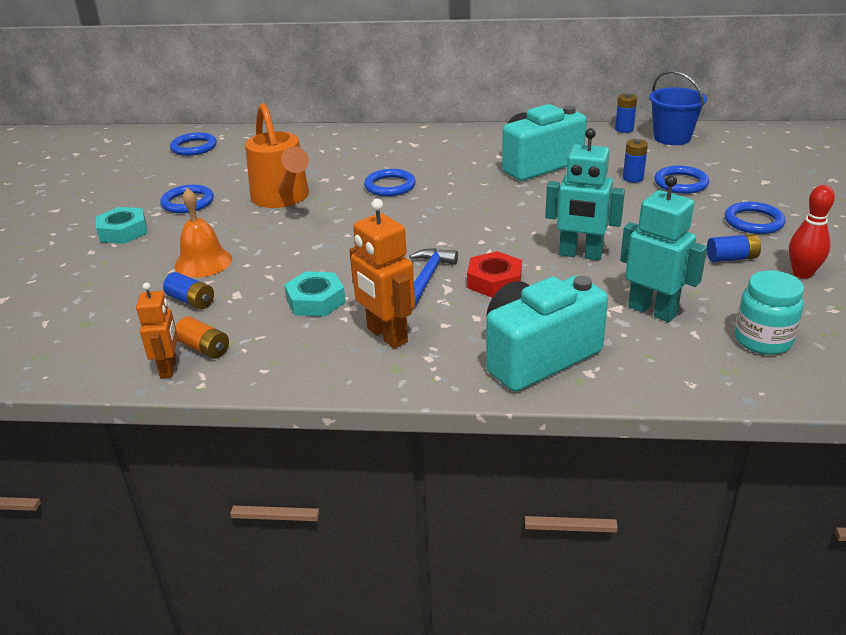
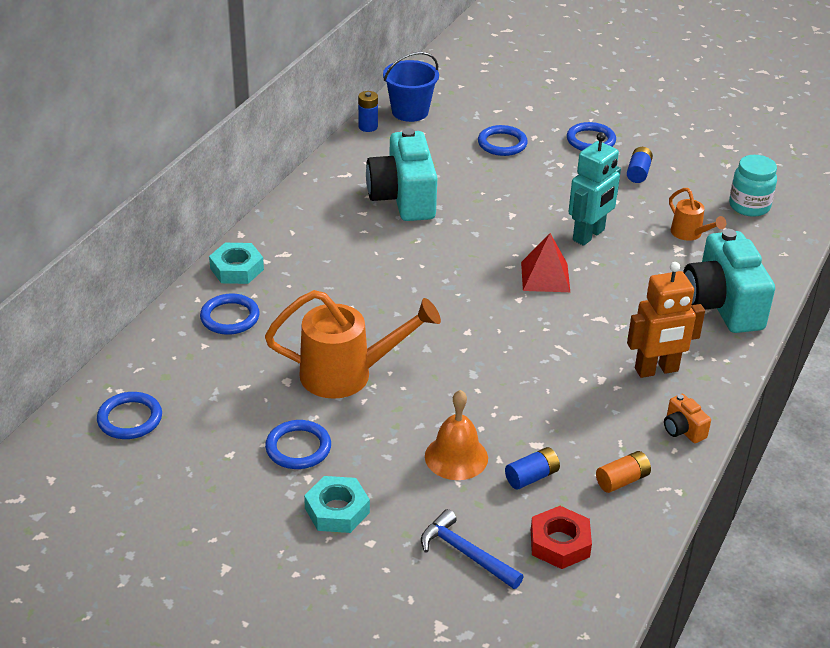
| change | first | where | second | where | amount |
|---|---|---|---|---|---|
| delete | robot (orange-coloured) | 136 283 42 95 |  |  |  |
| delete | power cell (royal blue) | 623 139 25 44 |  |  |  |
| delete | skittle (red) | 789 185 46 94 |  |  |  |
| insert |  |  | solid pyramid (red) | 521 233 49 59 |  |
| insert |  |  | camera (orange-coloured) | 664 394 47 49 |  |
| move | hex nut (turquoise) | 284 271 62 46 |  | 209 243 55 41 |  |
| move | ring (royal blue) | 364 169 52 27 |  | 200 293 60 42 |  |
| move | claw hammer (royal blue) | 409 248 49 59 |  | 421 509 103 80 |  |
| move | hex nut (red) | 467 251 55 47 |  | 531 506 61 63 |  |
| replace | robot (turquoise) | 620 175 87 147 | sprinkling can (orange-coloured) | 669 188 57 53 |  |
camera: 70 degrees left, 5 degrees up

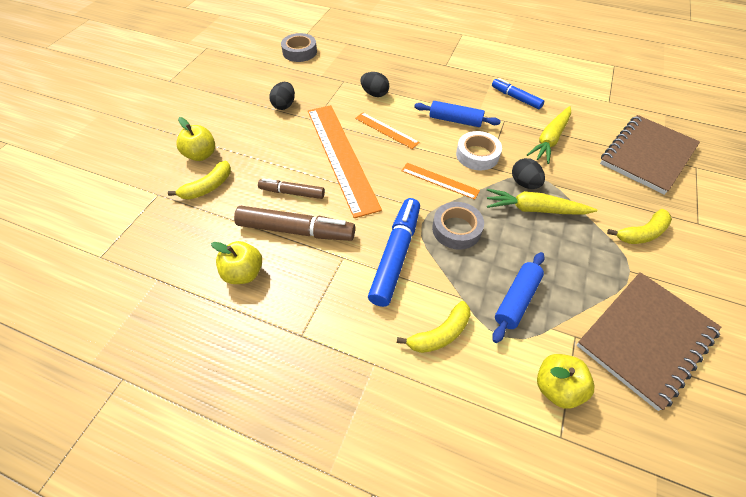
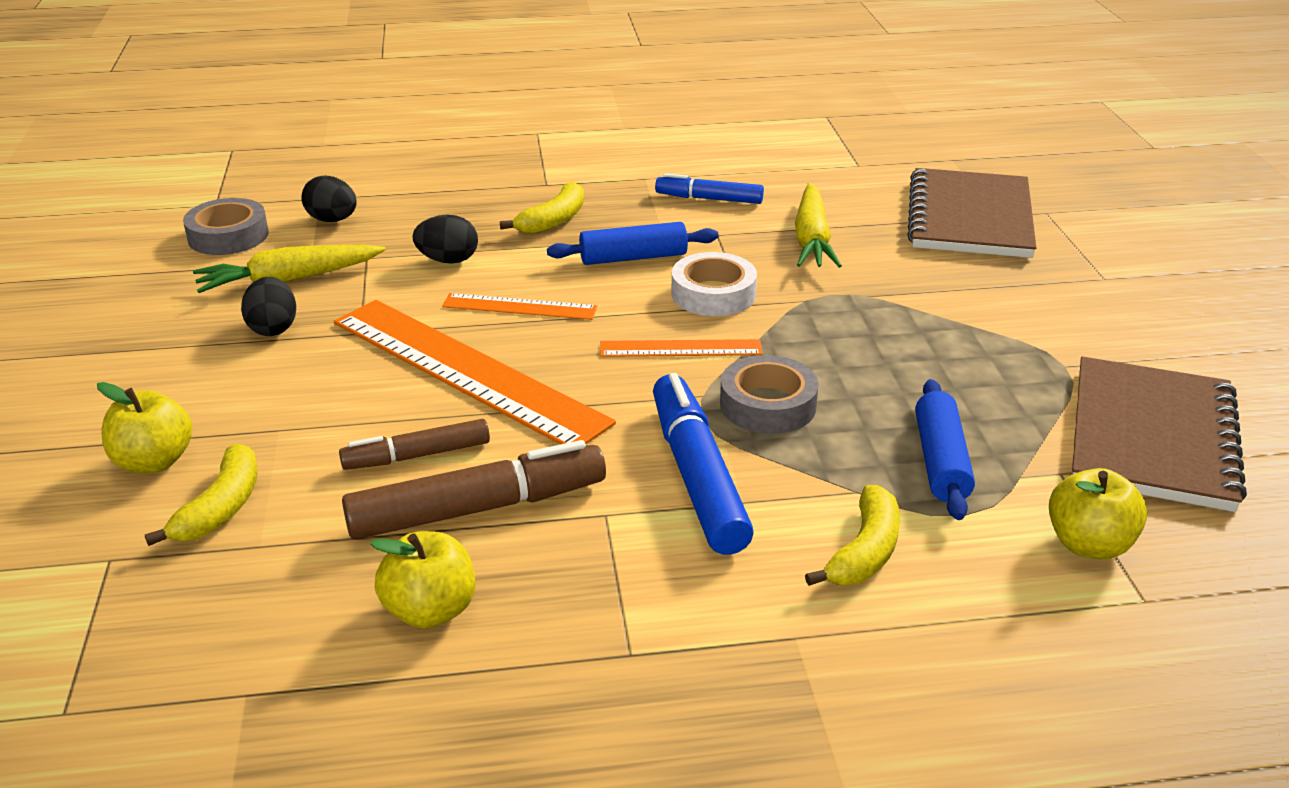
| change | first | where | second | where | amount |
|---|---|---|---|---|---|
| move | root vegetable (golden) | 487 189 110 26 |  | 193 245 193 48 |  |
| move | toy egg (black) | 512 158 33 31 |  | 302 175 55 47 |  |
| move | banana (golden) | 607 209 65 35 |  | 500 181 84 53 |  |
camera: 30 degrees left, 20 degrees down

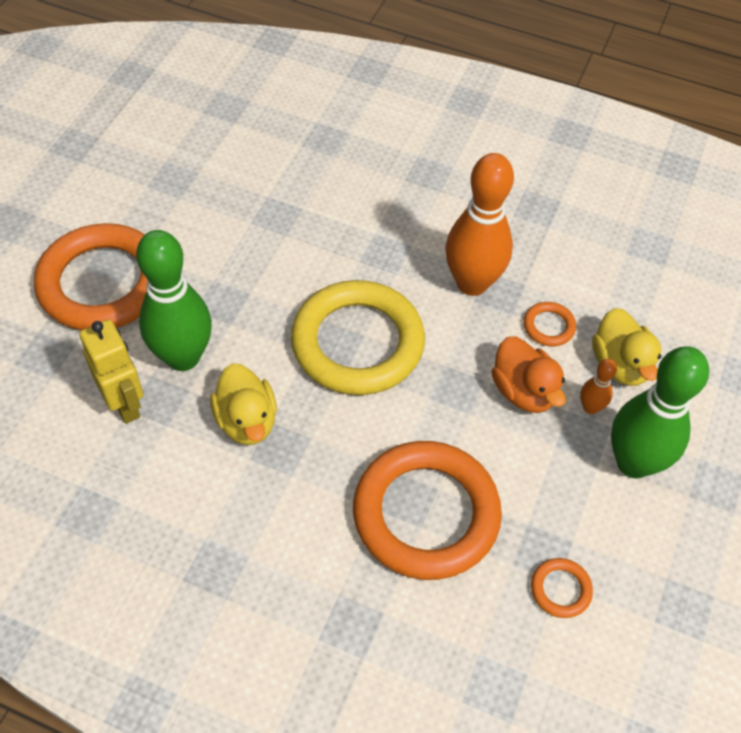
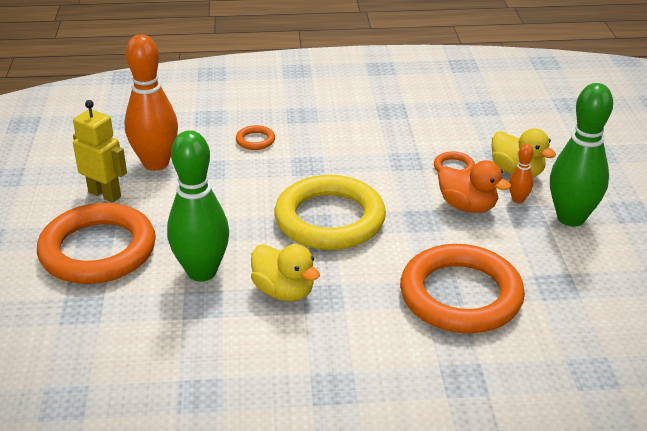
| change | first | where | second | where | amount |
|---|---|---|---|---|---|
| move | robot (golden) | 79 320 64 104 |  | 73 100 54 103 |  |
| move | skittle (orange-coloured) | 445 153 69 143 |  | 124 34 54 137 |  |
| move | ring (orange-coloured) | 531 558 62 60 |  | 236 125 39 25 |  |
camera: 25 degrees left, 20 degrees down

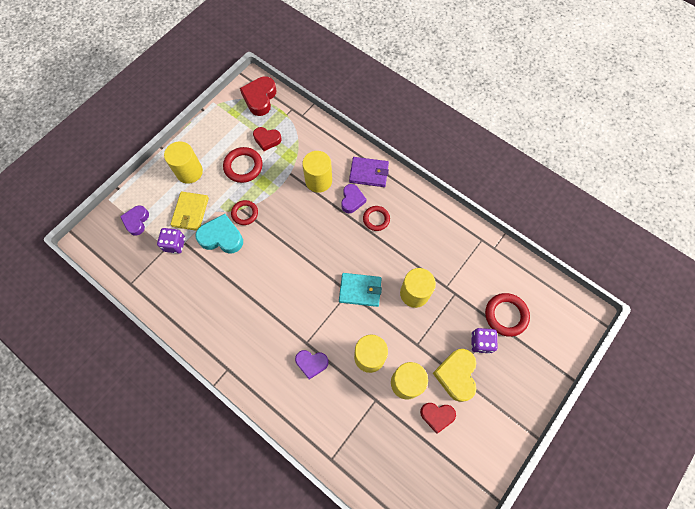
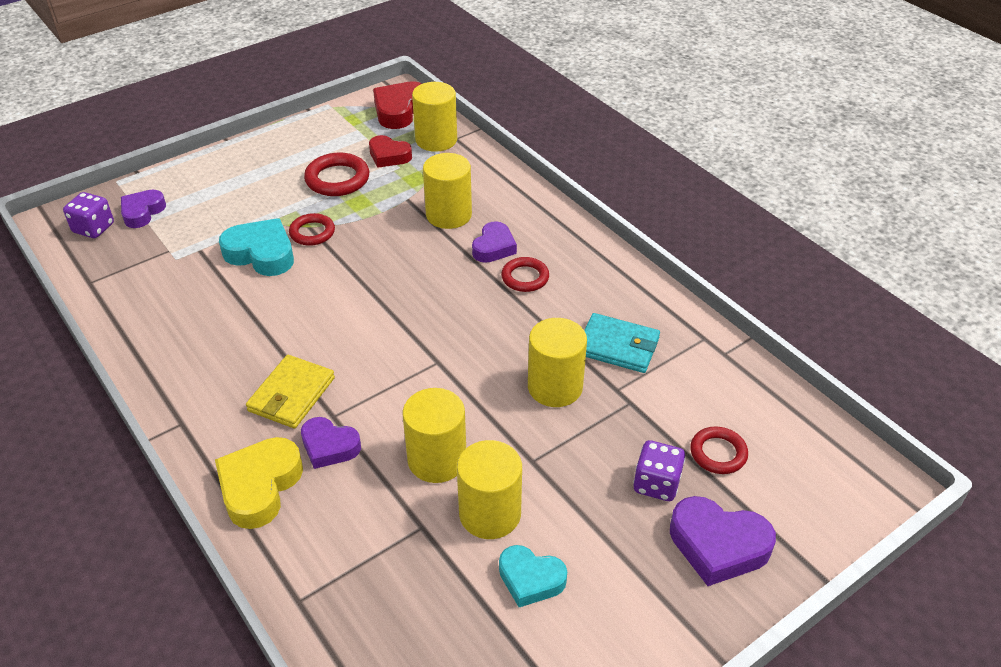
| change | first | where | second | where | amount |
|---|---|---|---|---|---|
| delete | wallet (purple) | 349 157 40 30 |  |  |  |
| insert |  |  | heart shape (purple) | 670 496 106 90 |  |
| move | die (purple) | 157 228 28 26 |  | 63 192 51 46 |  |
| move | cylinder shape (golden) | 164 142 39 42 |  | 412 82 45 70 |  |
| move | wallet (golden) | 170 192 39 39 |  | 246 355 89 73 |  |
| move | wallet (turquoise) | 339 273 43 34 |  | 584 313 76 60 |  |
| move | heart shape (golden) | 433 349 44 53 |  | 215 437 88 92 |  |
| recolor | heart shape (red) | 420 403 36 30 | heart shape (turquoise) | 499 545 68 62 |  |
| resize | ring (red) | 485 293 45 44 |  | 690 426 58 48 | x0.66 |
camera: 15 degrees right, 25 degrees down

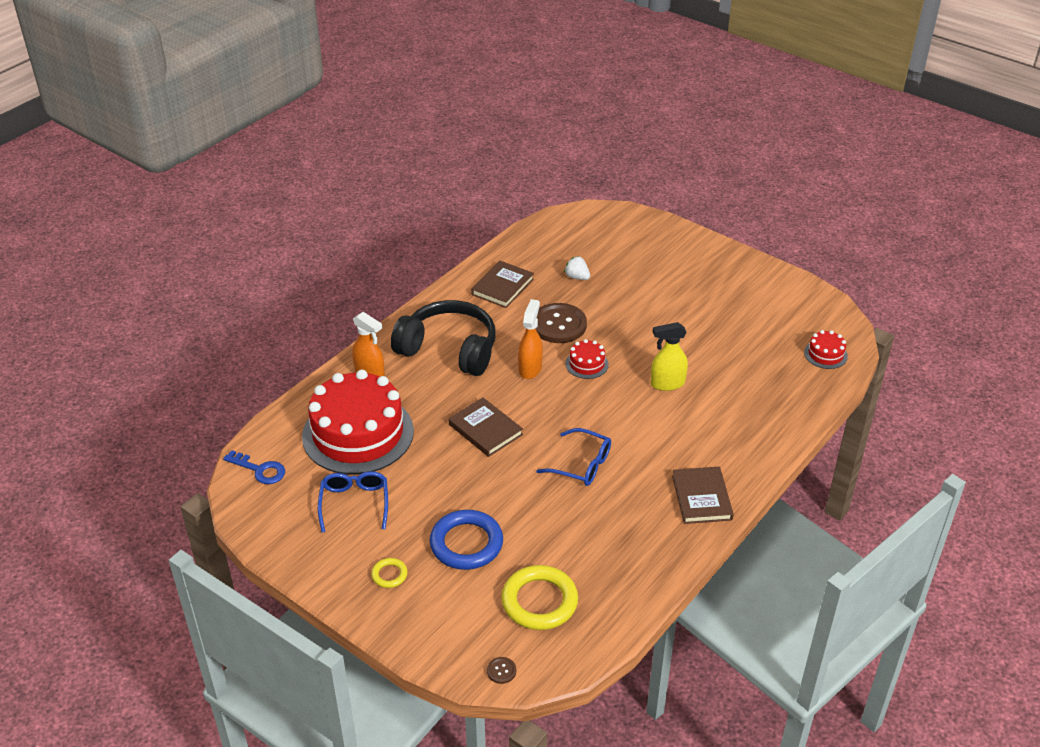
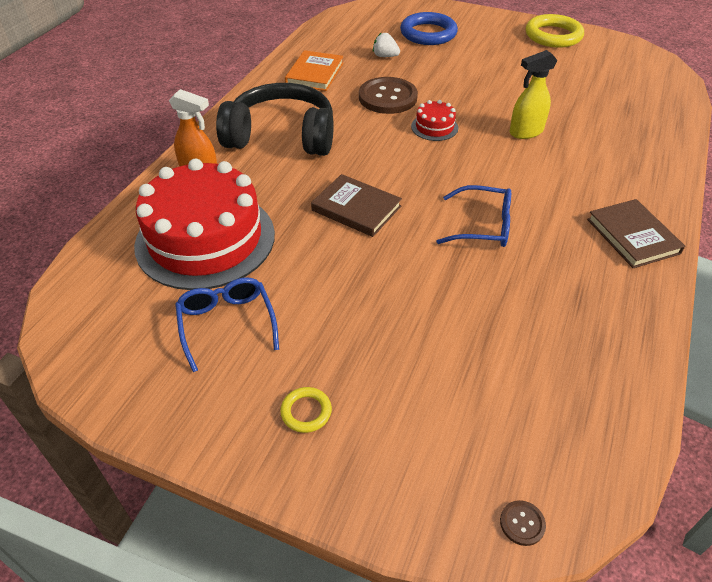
| change | first | where | second | where | amount |
|---|---|---|---|---|---|
| delete | key (royal blue) | 223 450 62 34 |  |  |  |
| delete | spray bottle (orange-coloured) | 518 299 25 80 |  |  |  |
| delete | cake (red) | 804 330 44 39 |  |  |  |
| move | ring (royal blue) | 430 510 73 60 |  | 400 12 58 33 |  |
| move | ring (golden) | 501 565 77 65 |  | 526 14 58 34 |  |
| recolor | hardcover (dark brown) | 471 261 63 47 | hardcover (orange-coloured) | 285 50 58 41 |  |
camera: 15 degrees left, 5 degrees up

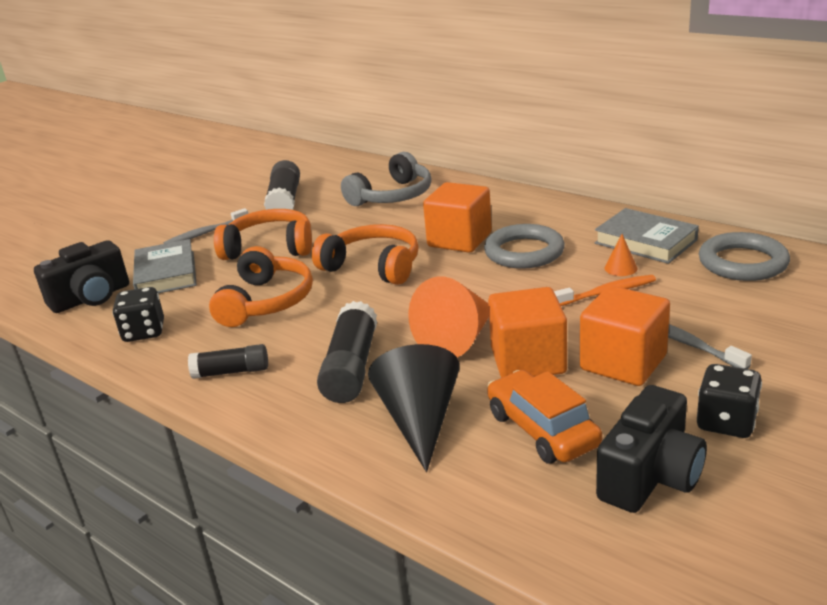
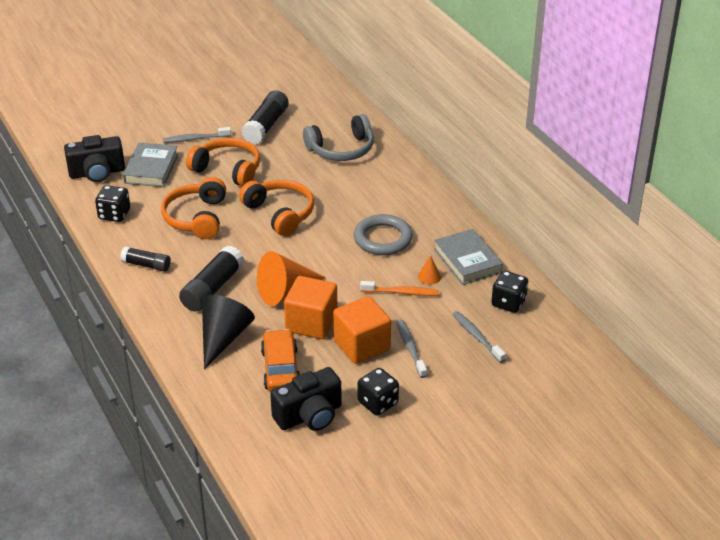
| change | first | where | second | where | amount |
|---|---|---|---|---|---|
| delete | cube (orange-coloured) | 423 182 69 71 |  |  |  |
| insert |  |  | tooth brush (ash-grey) | 452 311 54 52 |  |
| replace | ring (ash-grey) | 699 232 91 49 | die (black) | 491 271 37 42 |  |
| rotate | over-ear headphones (orange-coloured) | 209 246 104 81 |  | 161 177 65 62 | 150 degrees clockwise |
camera: 20 degrees right, 10 degrees up

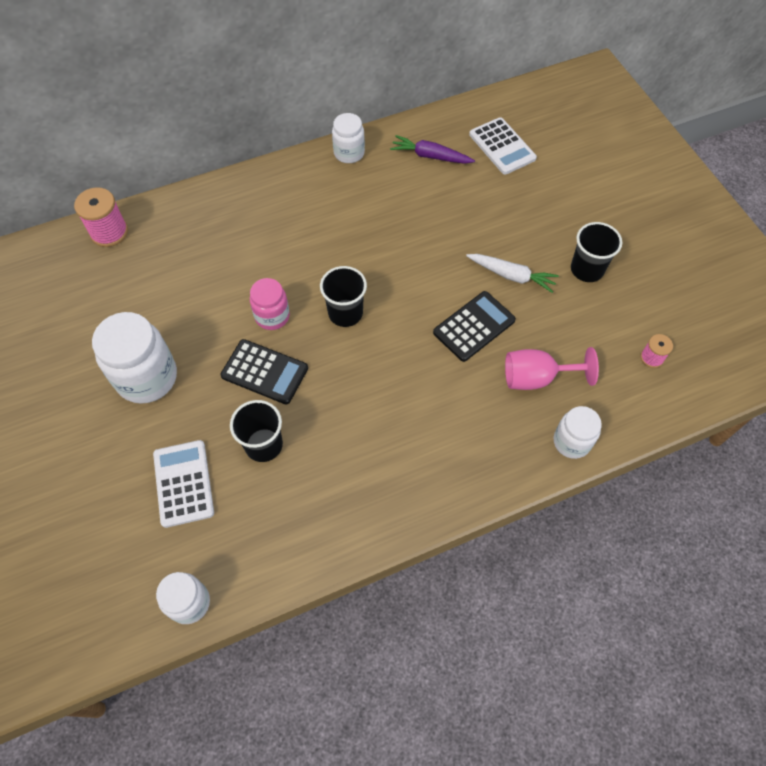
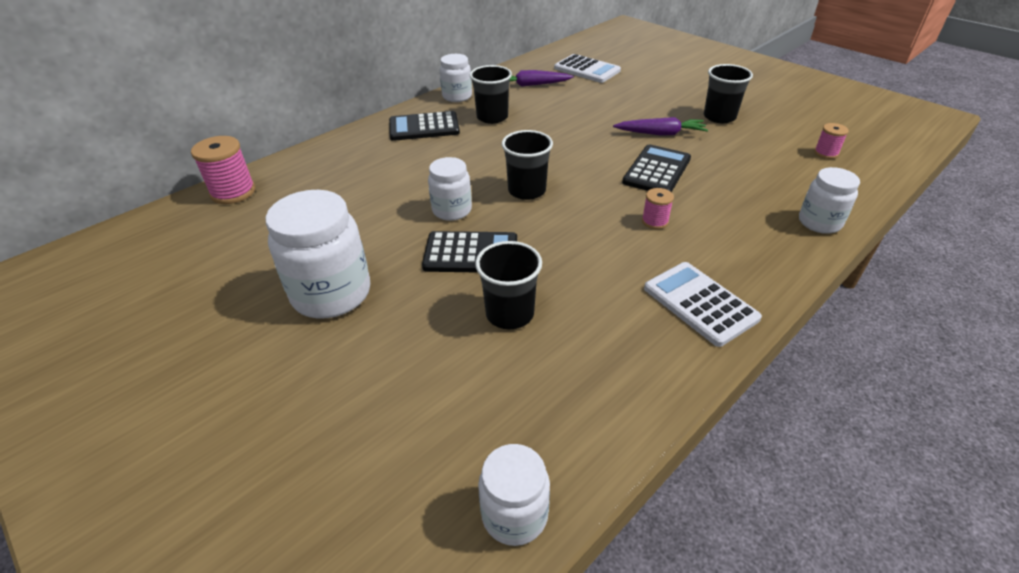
| change | first | where | second | where | amount |
|---|---|---|---|---|---|
| delete | chalice (rose-pink) | 505 347 94 43 |  |  |  |
| insert |  |  | calculator (black) | 389 111 71 30 |  |
| insert |  |  | beaker (black) | 470 65 42 59 |  |
| insert |  |  | reel of thread (rose-pink) | 642 188 32 41 |  |
| move | calculator (white) | 153 440 61 88 |  | 644 262 118 85 |  |
| recolor | jar (rose-pink) | 250 278 40 52 | jar (white) | 428 157 44 64 |  |
| recolor | root vegetable (white) | 466 254 93 39 | root vegetable (purple) | 613 117 95 18 |  |
camera: 20 degrees left, 20 degrees down

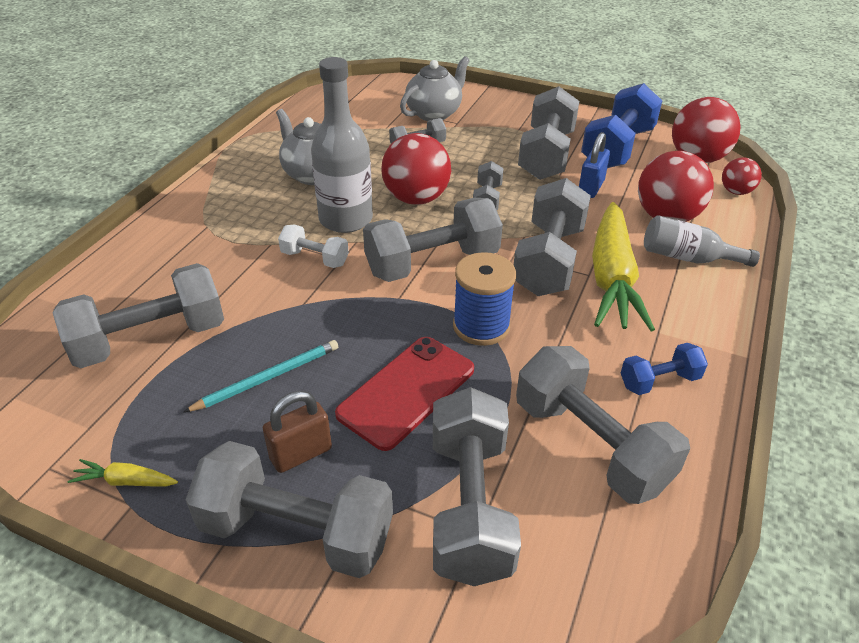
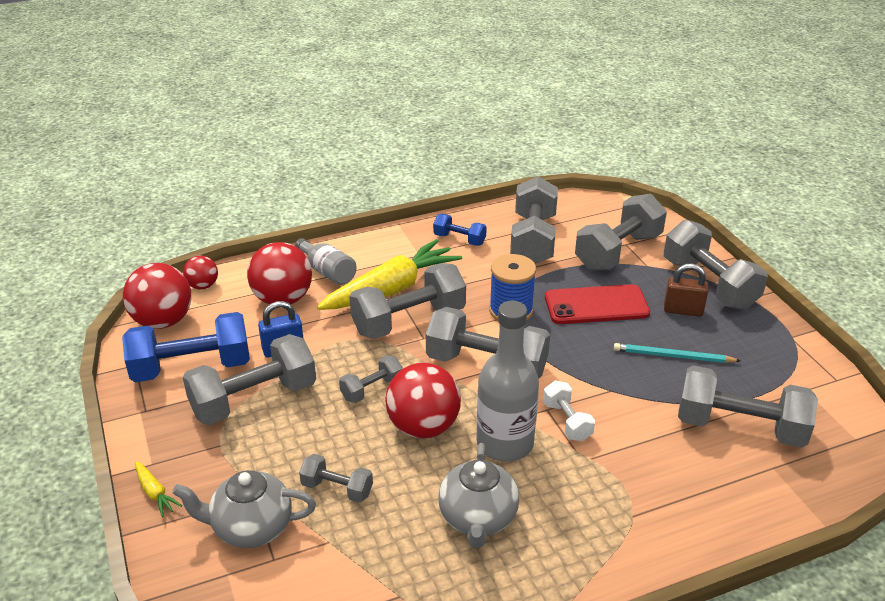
| change | first | where | second | where | amount |
|---|---|---|---|---|---|
| move | root vegetable (golden) | 67 459 111 28 |  | 135 461 47 56 |  |
camera: 135 degrees left, 5 degrees down

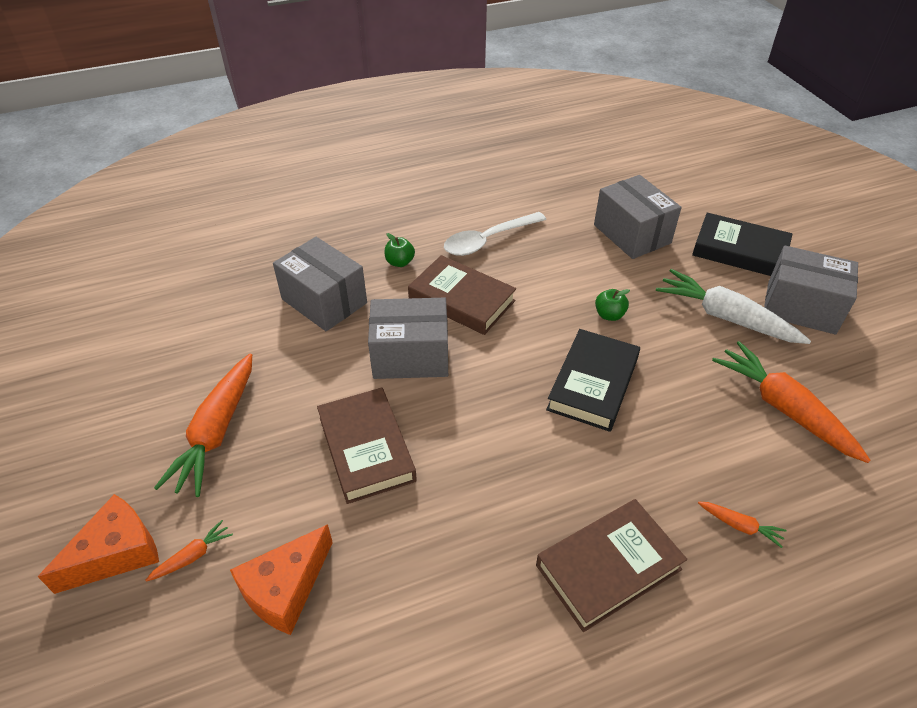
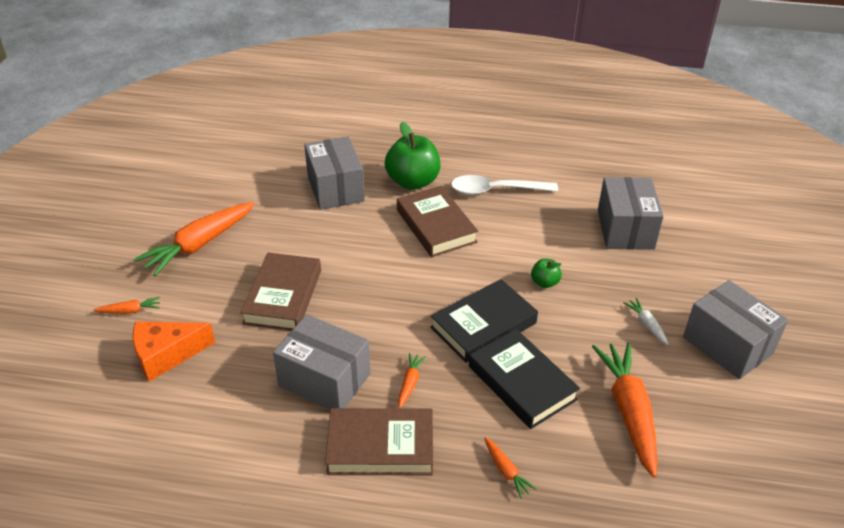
| change | first | where | second | where | amount |
|---|---|---|---|---|---|
| delete | cheese (orange-coloured) | 38 494 121 100 |  |  |  |
| insert |  |  | root vegetable (orange-coloured) | 398 353 28 55 |  |
| move | box (ash-grey) | 368 298 80 81 |  | 273 314 97 96 |  |
| move | hardcover (black) | 692 212 100 64 |  | 469 329 111 100 |  |
| resize | apple (leaf-green) | 385 233 30 34 |  | 385 122 56 68 | x2.09 |
| resize | root vegetable (white) | 656 269 155 75 |  | 624 298 44 47 | x0.44 |
camera: 30 degrees right, 5 degrees down

